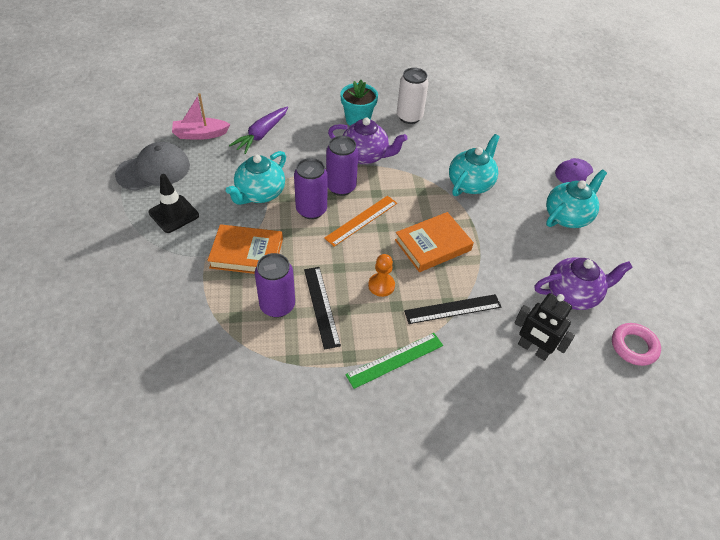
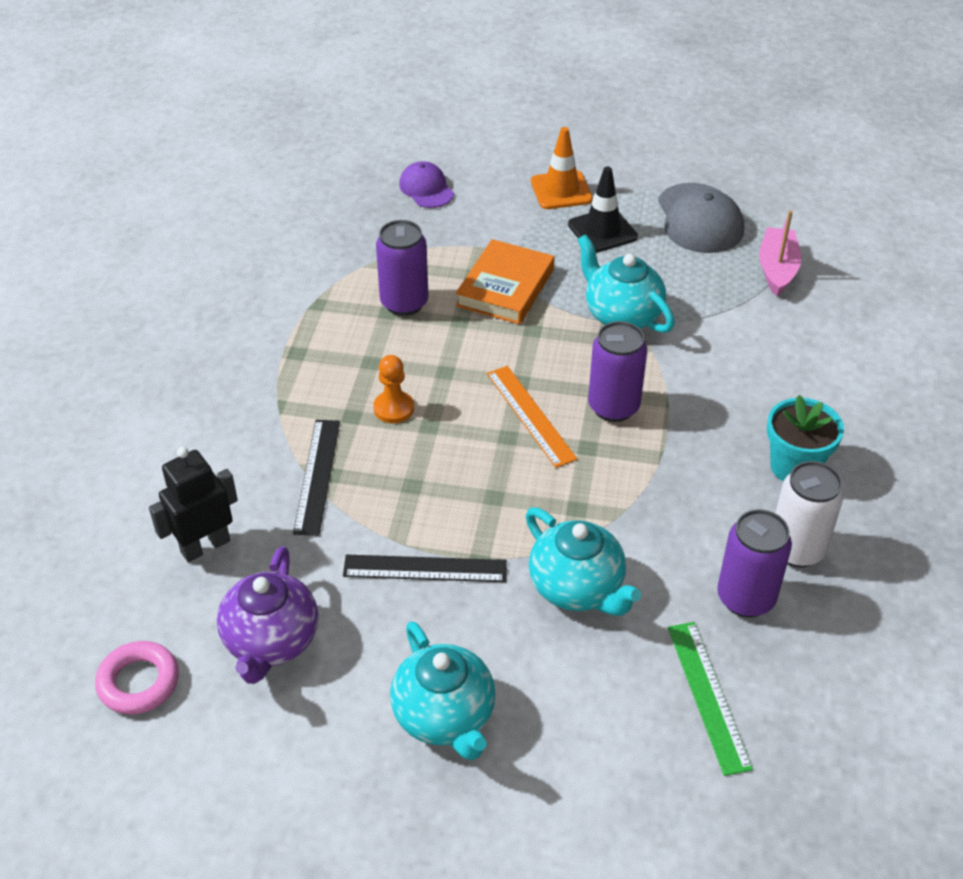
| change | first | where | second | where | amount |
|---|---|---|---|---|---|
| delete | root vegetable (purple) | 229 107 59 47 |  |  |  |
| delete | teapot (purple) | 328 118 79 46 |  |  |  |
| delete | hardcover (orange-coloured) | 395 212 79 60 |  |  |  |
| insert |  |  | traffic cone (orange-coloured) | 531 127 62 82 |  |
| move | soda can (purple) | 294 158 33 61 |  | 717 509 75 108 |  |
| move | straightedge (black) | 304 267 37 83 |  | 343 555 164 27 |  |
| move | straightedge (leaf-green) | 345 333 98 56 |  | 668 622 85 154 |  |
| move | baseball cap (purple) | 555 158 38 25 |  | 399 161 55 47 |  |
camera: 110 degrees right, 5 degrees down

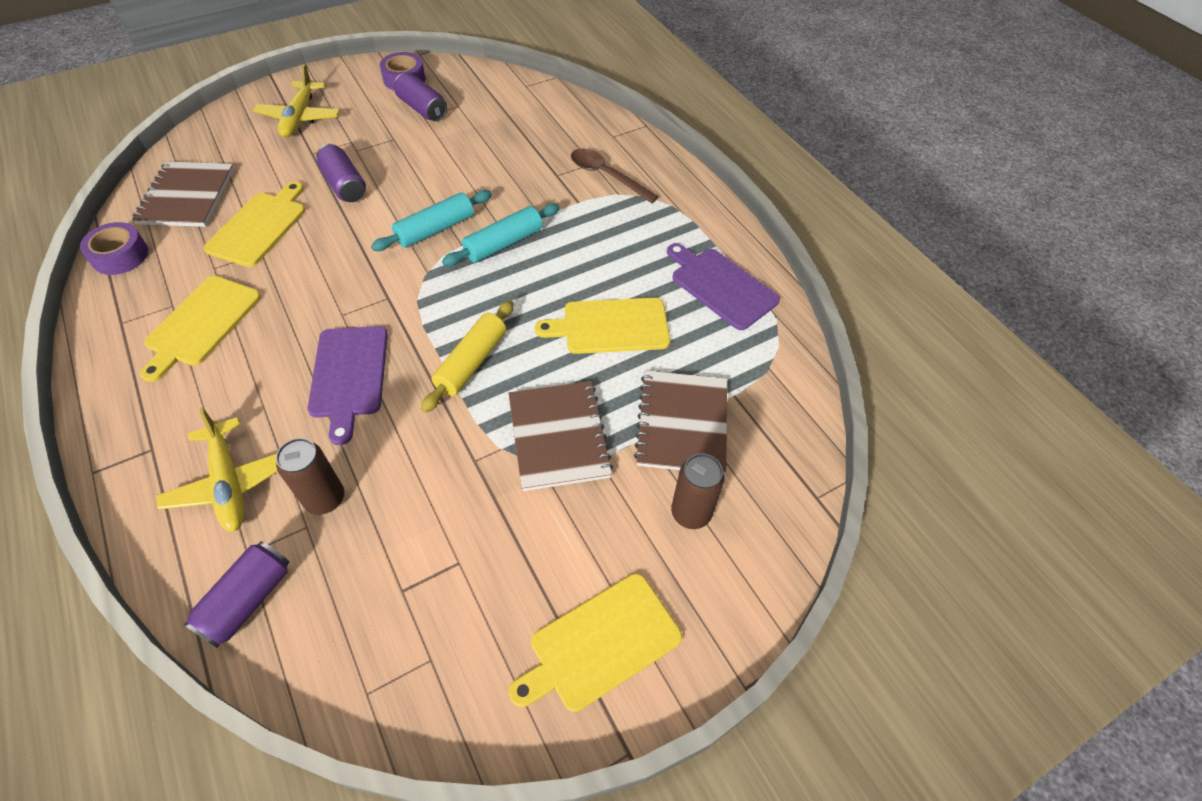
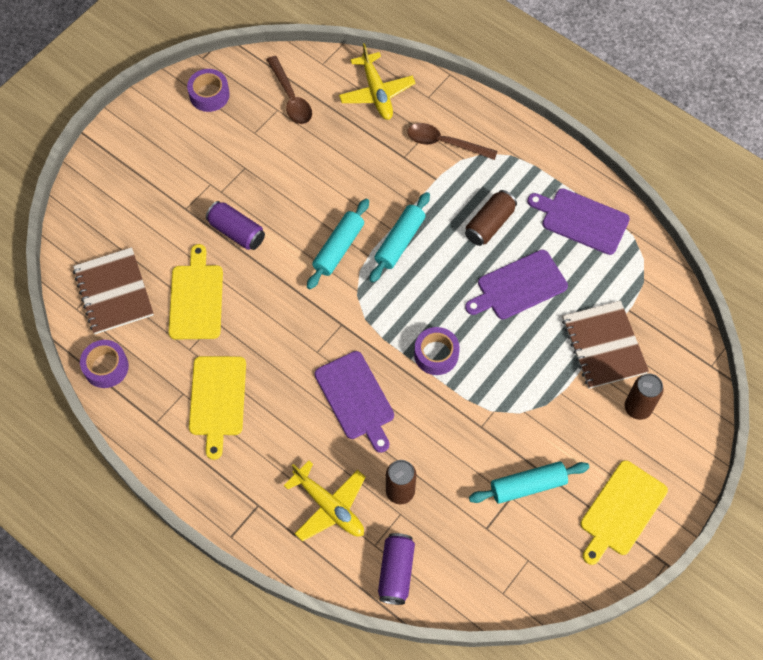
| change | first | where | second | where | amount |
|---|---|---|---|---|---|
| delete | soda can (purple) | 394 72 53 49 |  |  |  |
| delete | notepad (dark brown) | 509 381 104 110 |  |  |  |
| insert |  |  | spoon (dark brown) | 267 56 45 68 |  |
| insert |  |  | soda can (dark brown) | 465 190 52 56 |  |
| insert |  |  | dough roller (turquoise) | 469 461 121 43 |  |
| move | plane (golden) | 253 64 87 73 |  | 339 43 77 77 |  |
| replace | dough roller (golden) | 421 300 93 113 | sticky tape (purple) | 414 327 46 48 |  |
| recolor | bread board (golden) | 535 298 135 56 | bread board (purple) | 465 250 103 70 |  |
camera: 20 degrees left, 10 degrees up

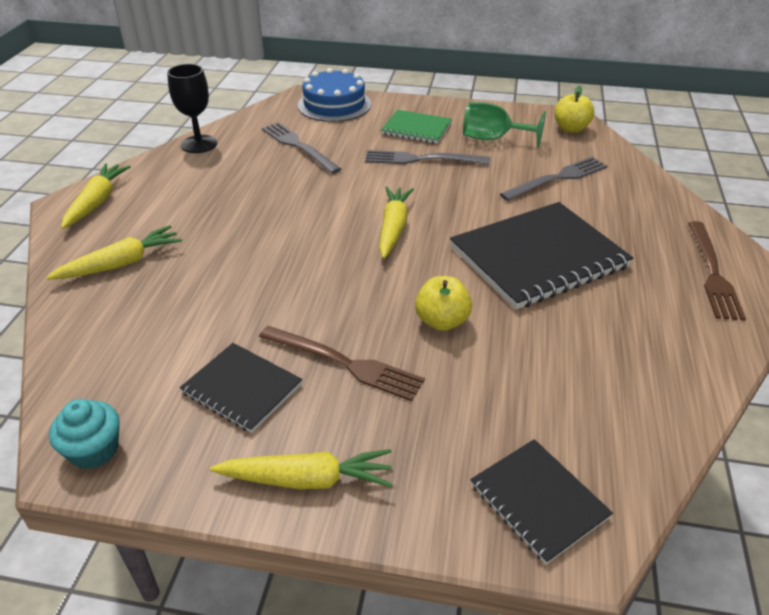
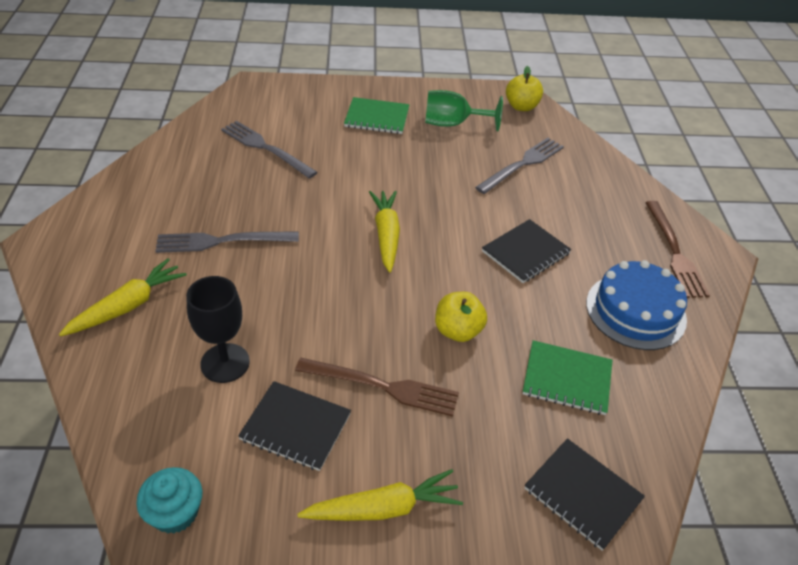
| change | first | where | second | where | amount |
|---|---|---|---|---|---|
| delete | root vegetable (golden) | 61 163 70 66 |  |  |  |
| insert |  |  | notepad (leaf-green) | 522 340 91 75 |  |
| move | chalice (black) | 167 64 50 89 |  | 186 276 64 107 |  |
| move | cake (royal blue) | 298 68 73 54 |  | 586 260 101 90 |  |
| move | fork (ash-grey) | 365 150 125 15 |  | 155 231 144 22 |  |
| resize | notepad (black) | 450 202 183 107 |  | 482 219 90 64 | x0.55 |
camera: 15 degrees left, 5 degrees up

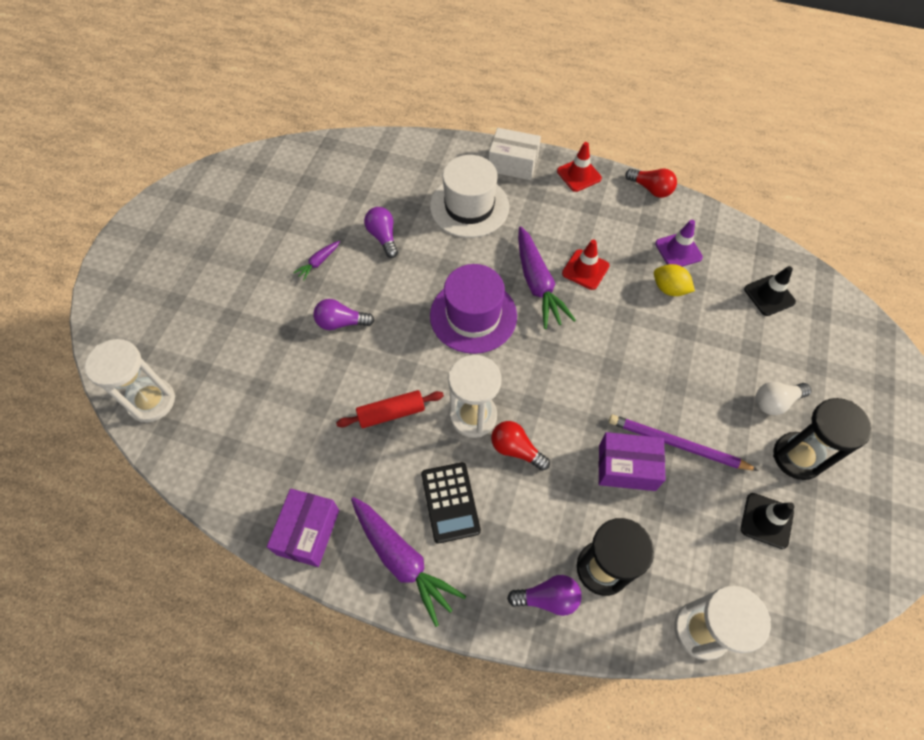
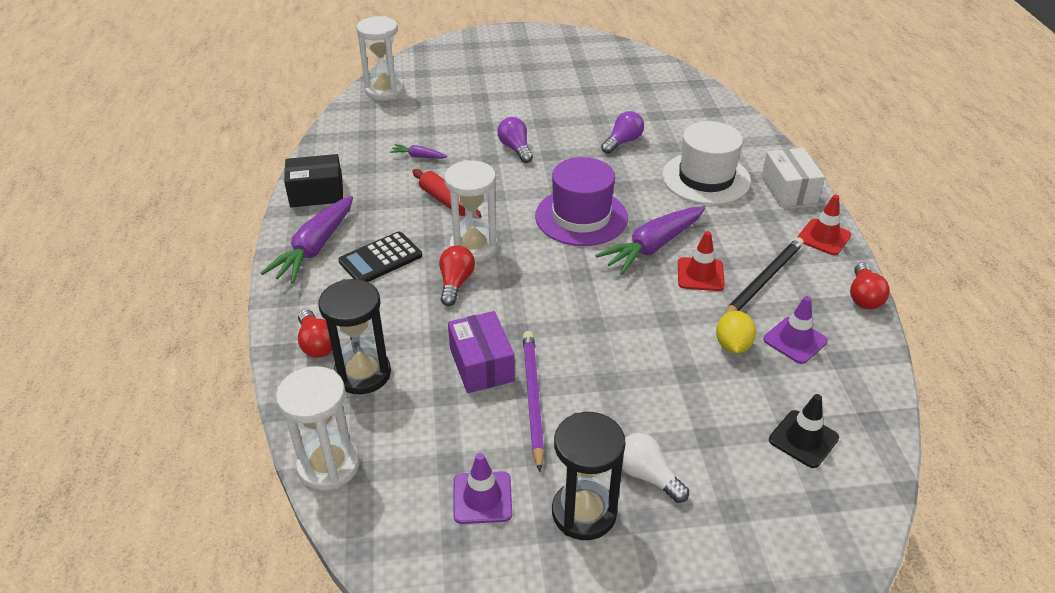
| change | first | where | second | where | amount |
|---|---|---|---|---|---|
| insert |  |  | lead pencil (black) | 724 237 80 78 |  |
| move | root vegetable (purple) | 293 241 47 40 |  | 390 144 57 15 |  |
| recolor | box (purple) | 267 489 72 78 | box (black) | 284 154 59 54 |  |
| recolor | light bulb (purple) | 507 575 74 41 | light bulb (red) | 298 309 34 49 |  |
| recolor | traffic cone (black) | 741 493 54 56 | traffic cone (purple) | 453 453 59 71 |  |
camera: 65 degrees right, 20 degrees down

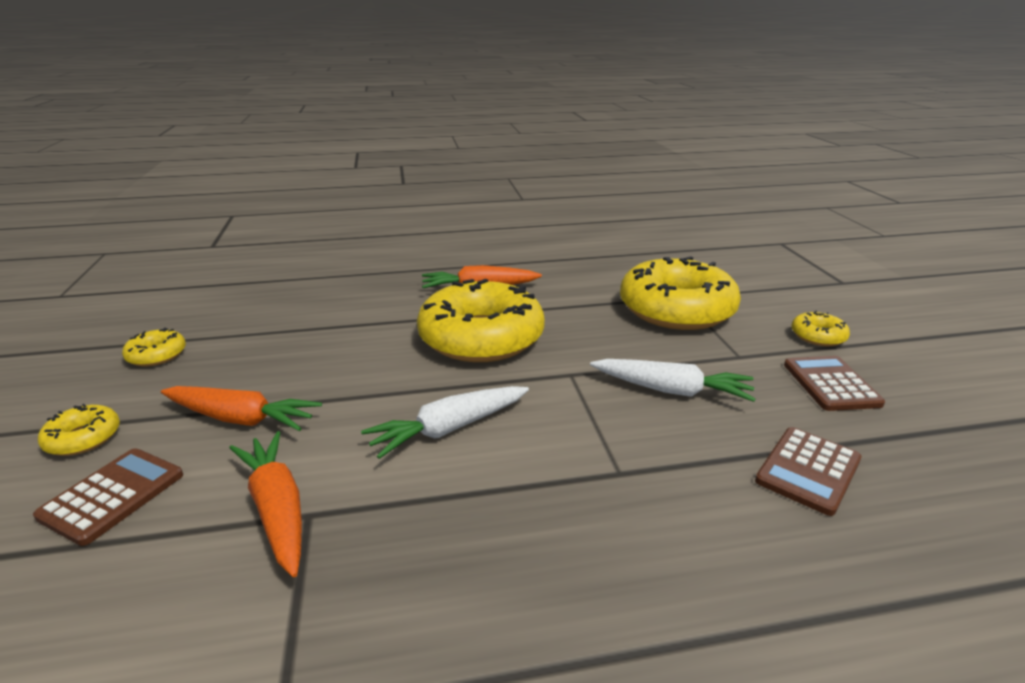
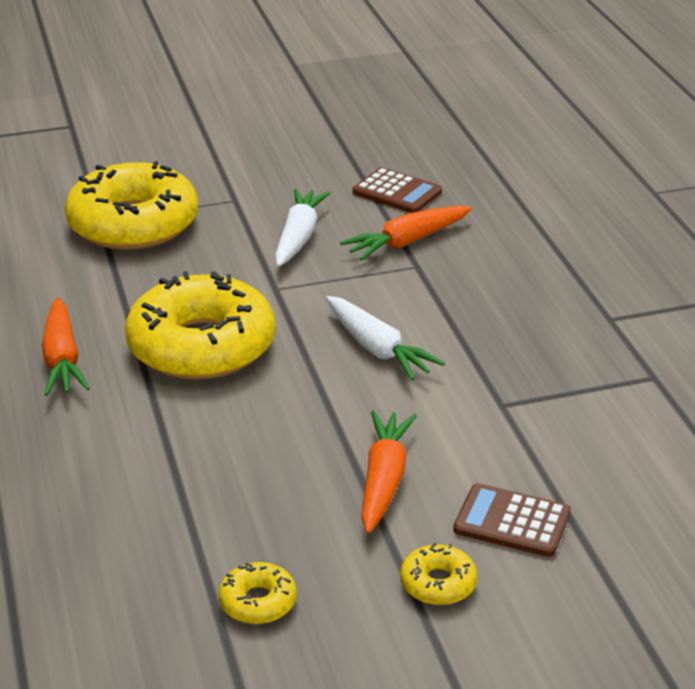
| change | first | where | second | where | amount |
|---|---|---|---|---|---|
| delete | calculator (dark brown) | 784 356 101 55 |  |  |  |
| delete | doughnut (golden) | 792 311 58 35 |  |  |  |
| move | root vegetable (orange-coloured) | 229 431 73 146 |  | 340 206 132 54 |  |
camera: 95 degrees left, 5 degrees up

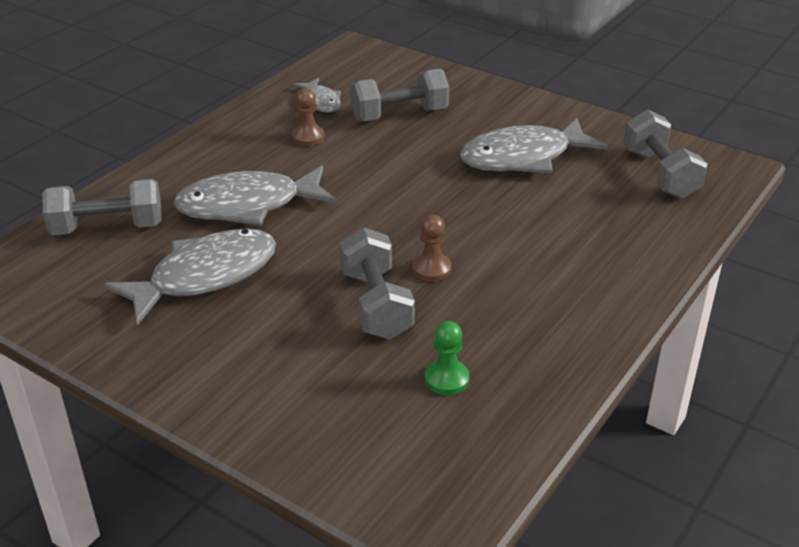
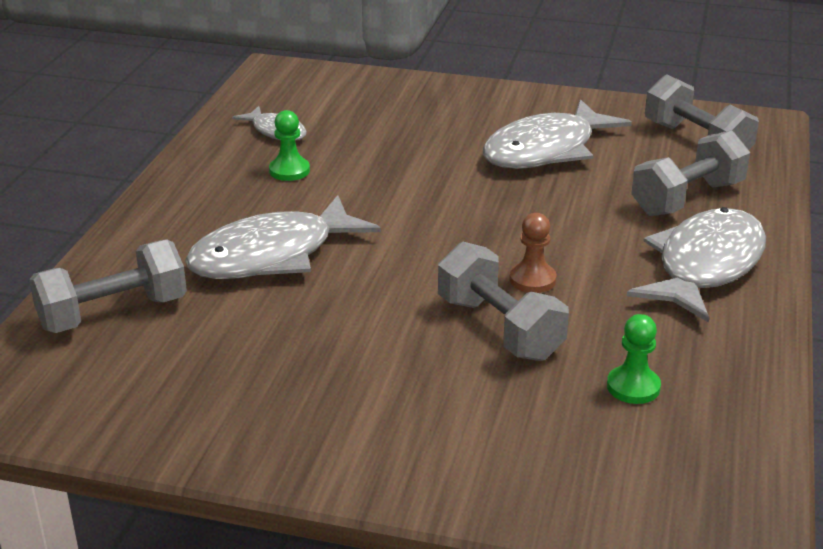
| change | first | where | second | where | amount |
|---|---|---|---|---|---|
| move | fish figure (ash-grey) | 104 228 172 97 |  | 627 207 139 116 |  |
| move | free weight (ash-grey) | 350 69 99 53 |  | 631 130 119 86 |  |
| recolor | pawn (dark brown) | 292 88 33 58 | pawn (leaf-green) | 269 110 41 71 |  |
camera: 20 degrees left, 5 degrees down

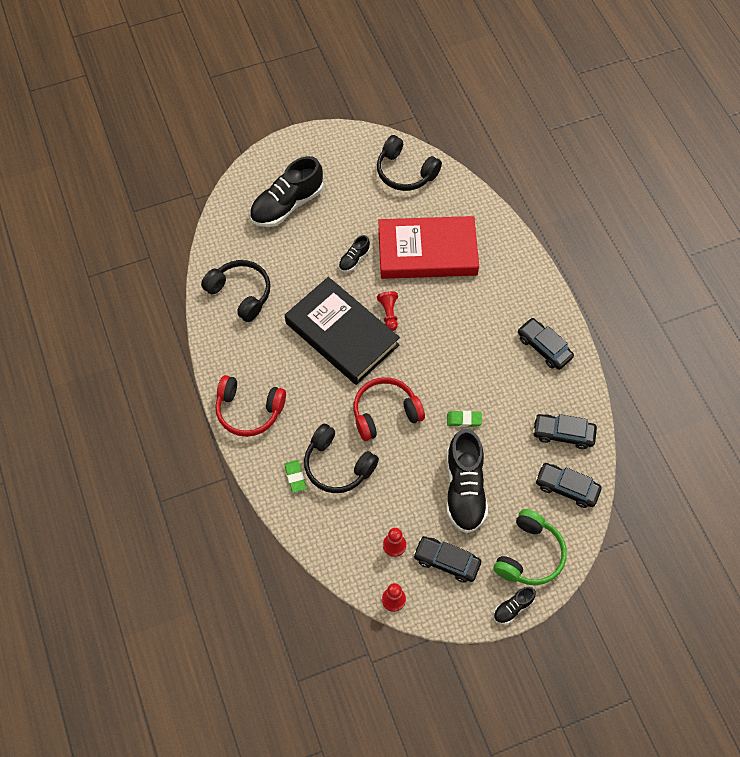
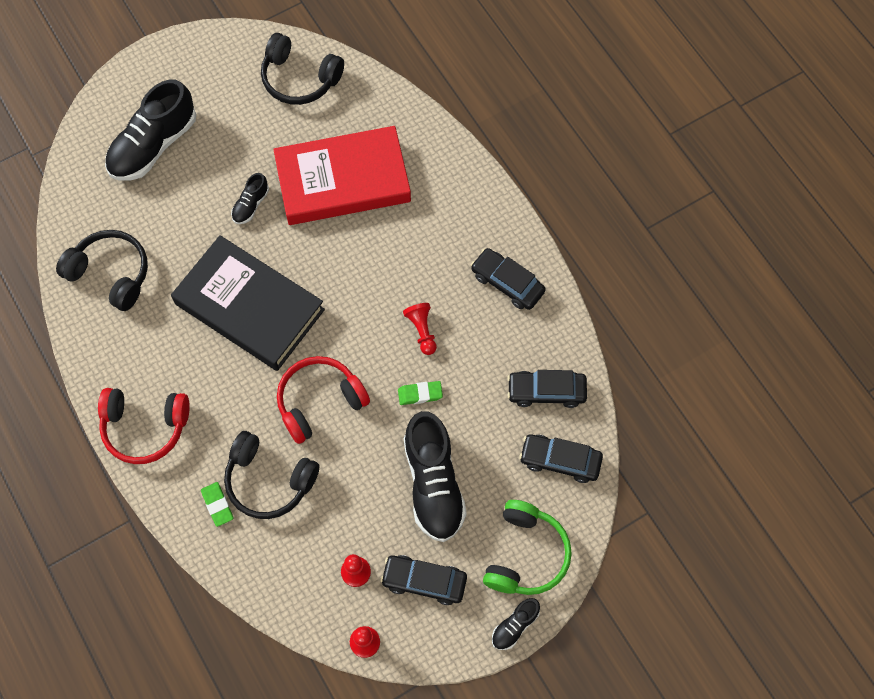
| change | first | where | second | where | amount |
|---|---|---|---|---|---|
| move | pawn (red) | 377 291 21 40 |  | 403 303 34 52 |  |
camera: 10 degrees left, 5 degrees up

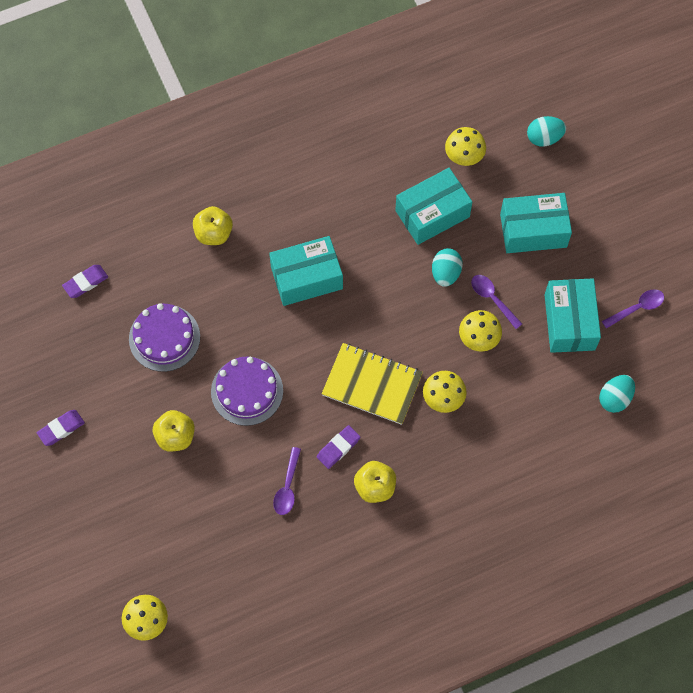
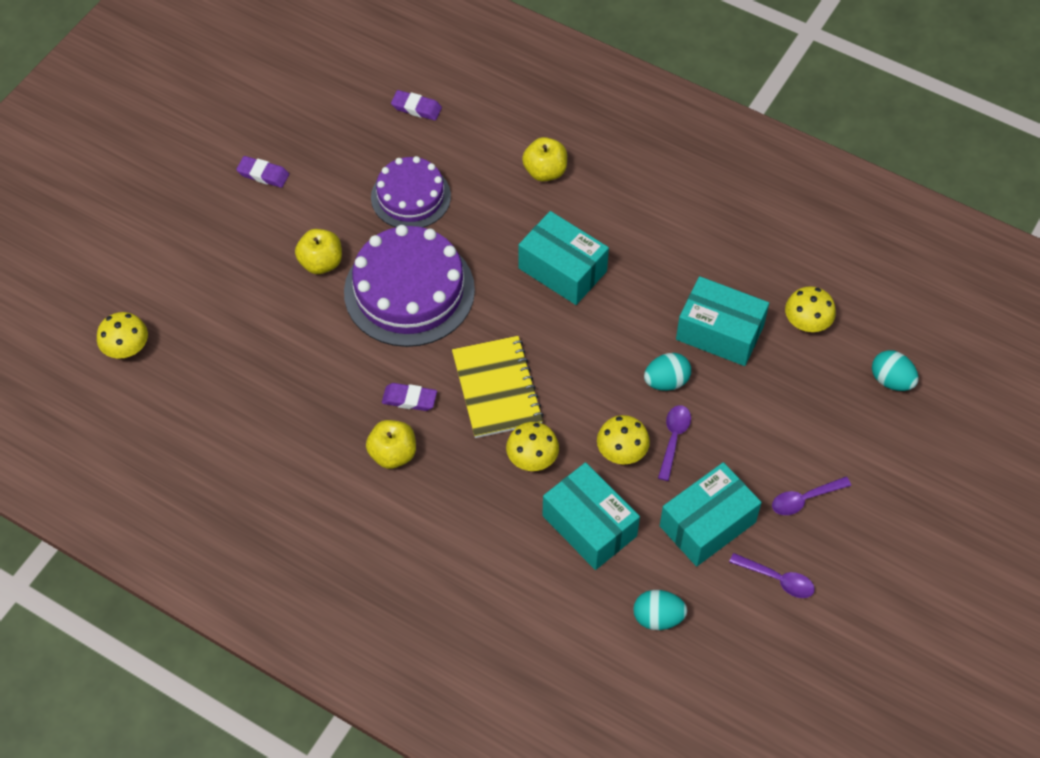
| change | first | where | second | where | amount |
|---|---|---|---|---|---|
| move | spoon (purple) | 273 447 28 68 |  | 772 477 79 38 |  |
| move | box (turquoise) | 500 193 72 60 |  | 542 462 98 108 |  |
| resize | cake (purple) | 211 356 72 70 |  | 344 225 131 122 | x1.58 |
camera: 55 degrees right, 10 degrees down

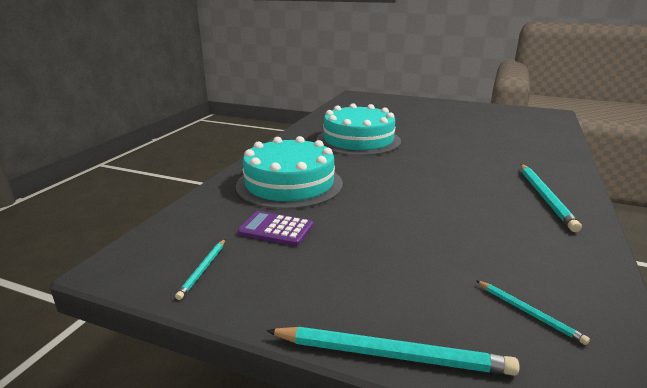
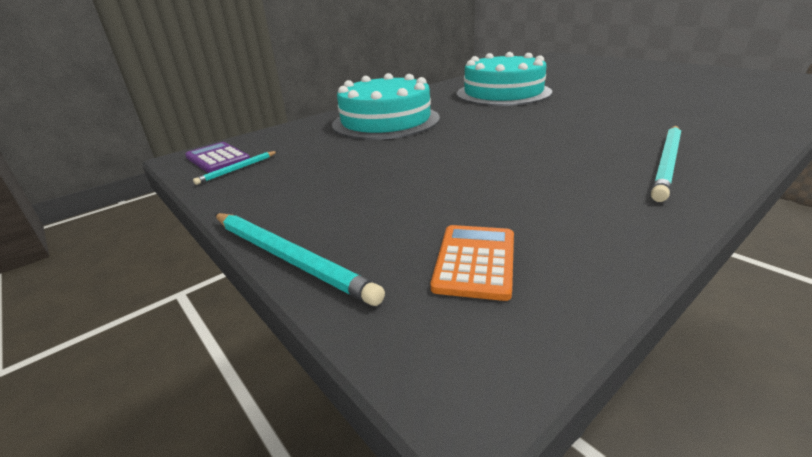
| change | first | where | second | where | amount |
|---|---|---|---|---|---|
| move | calculator (purple) | 238 211 75 35 |  | 185 142 65 31 |  |
| replace | lead pencil (turquoise) | 476 280 114 65 | calculator (orange-coloured) | 430 225 84 76 |  |
camera: 30 degrees right, 5 degrees up

